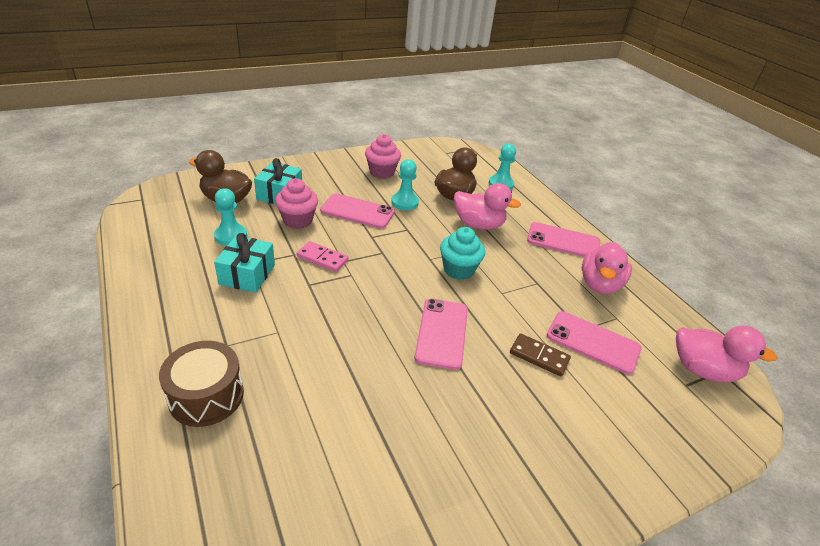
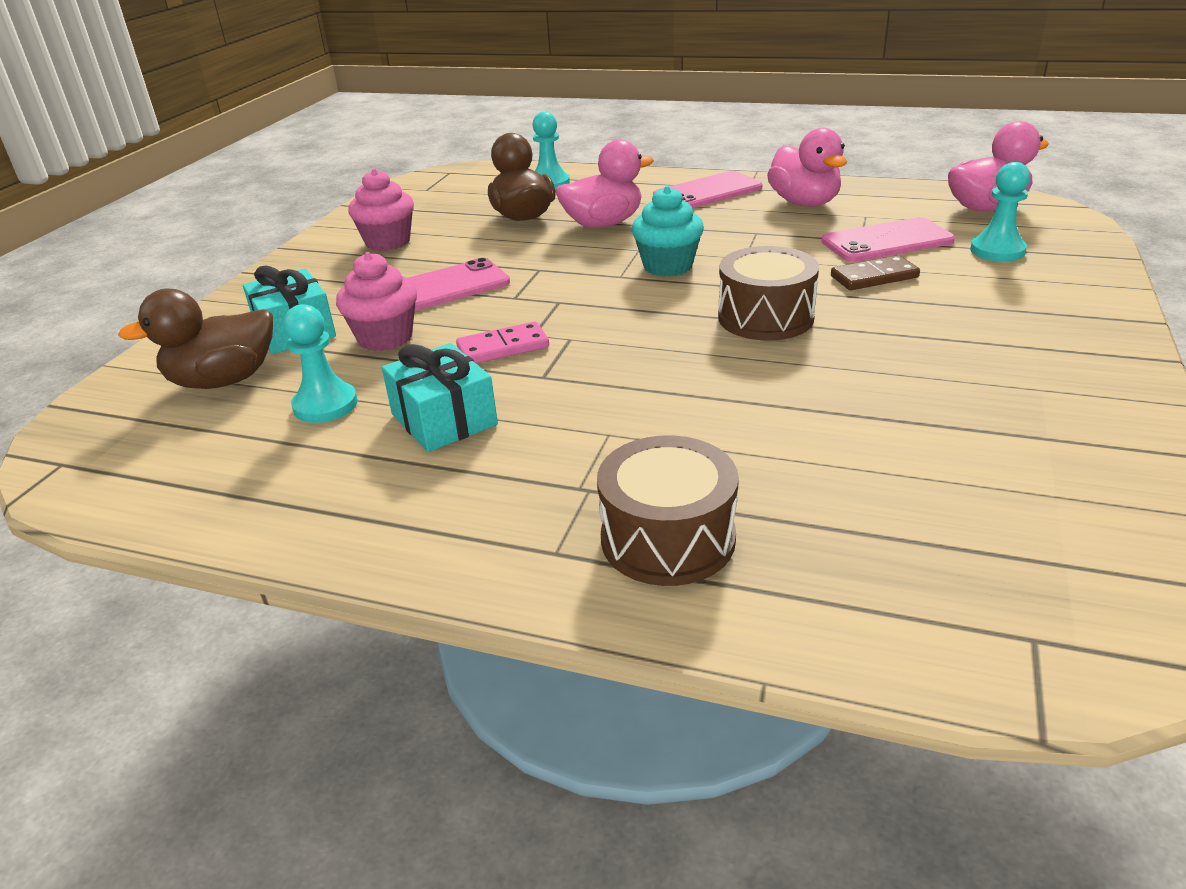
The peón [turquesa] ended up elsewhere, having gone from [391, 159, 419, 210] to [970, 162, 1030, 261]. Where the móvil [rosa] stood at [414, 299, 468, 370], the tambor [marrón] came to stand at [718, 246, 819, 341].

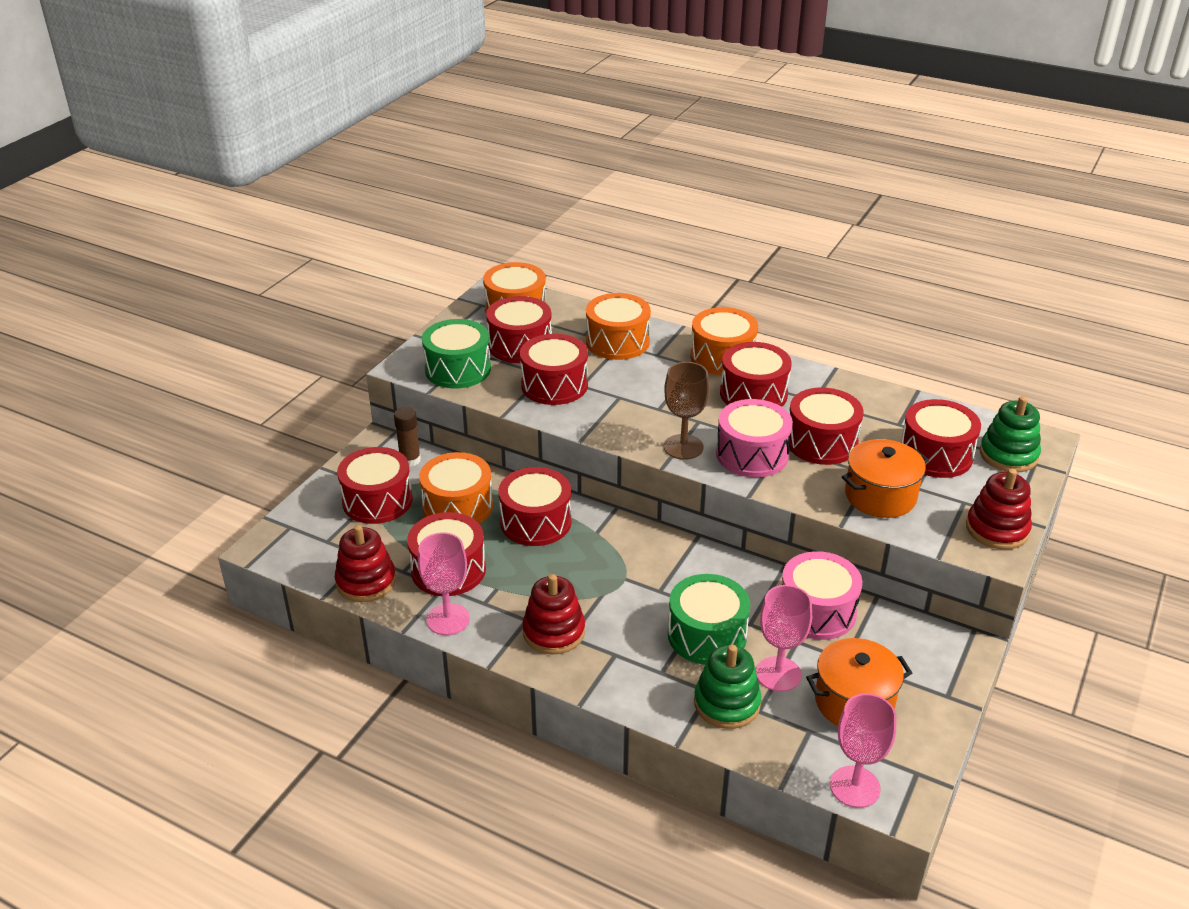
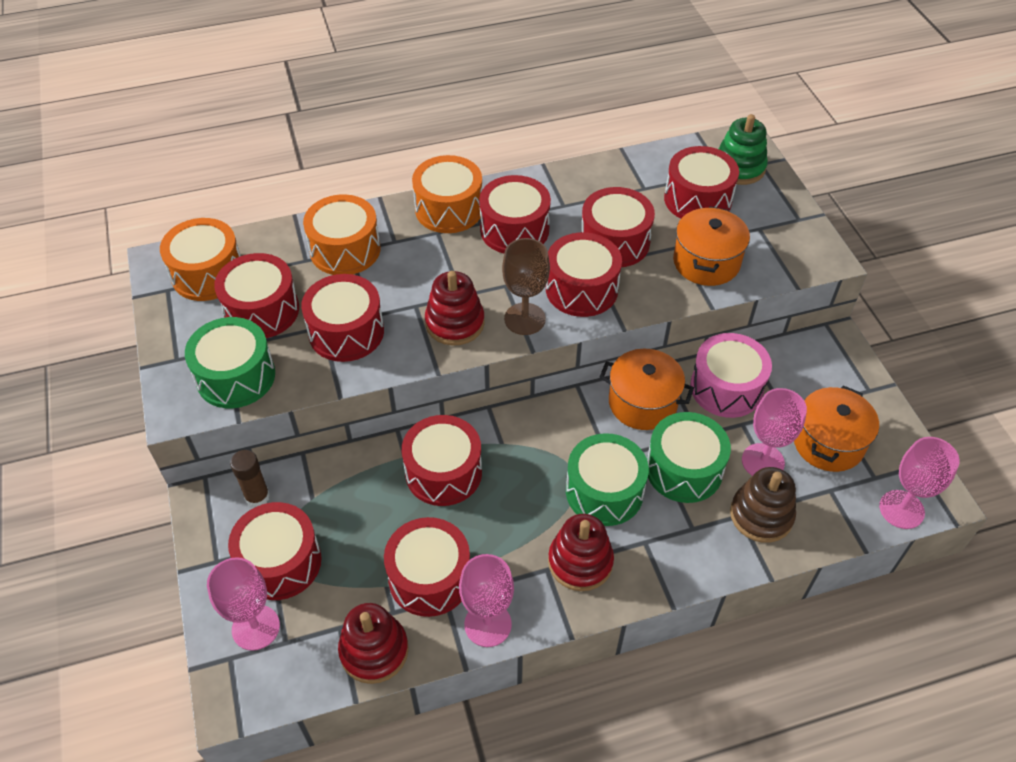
The second view lost the tambor [naranja] at [419, 452, 493, 524]. The second view gained the copa [rosa] at [207, 557, 280, 651]. The second view gained the tambor [verde] at [566, 433, 649, 526]. The second view gained the olla [naranja] at [600, 349, 694, 430]. The juguete apilable [rojo] ended up elsewhere, having gone from [966, 468, 1032, 550] to [425, 271, 485, 346]. What was the juguete apilable [verde] at [694, 644, 762, 729] turned into the juguete apilable [marrón] at [730, 467, 796, 543]. What was the tambor [rosa] at [716, 399, 793, 477] turned into the tambor [rojo] at [546, 232, 622, 317].

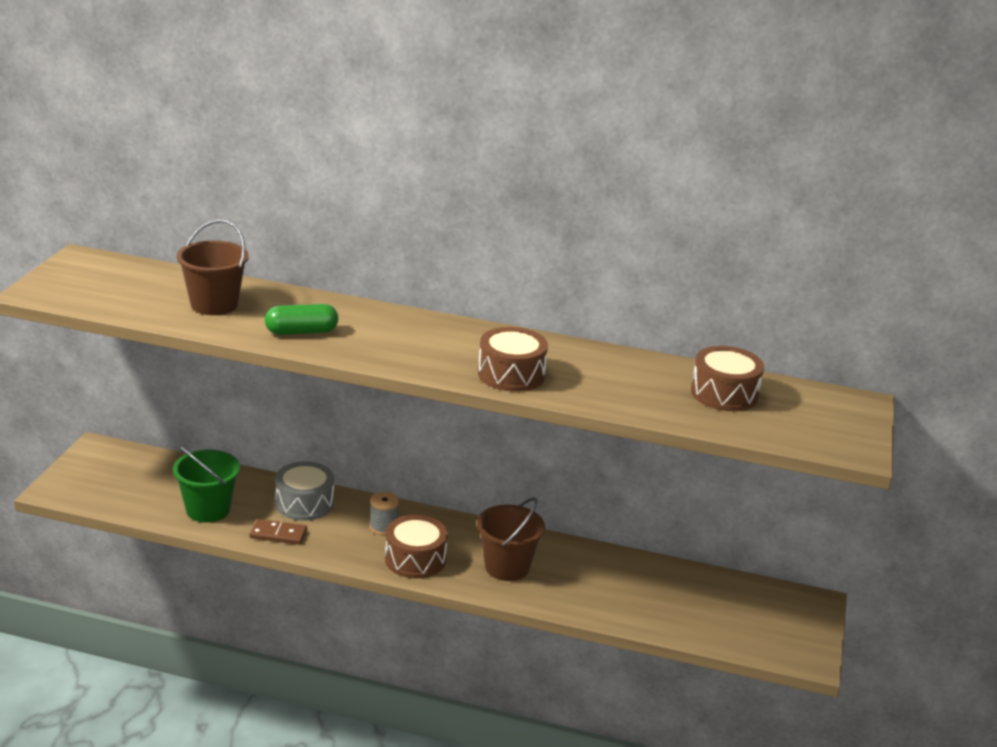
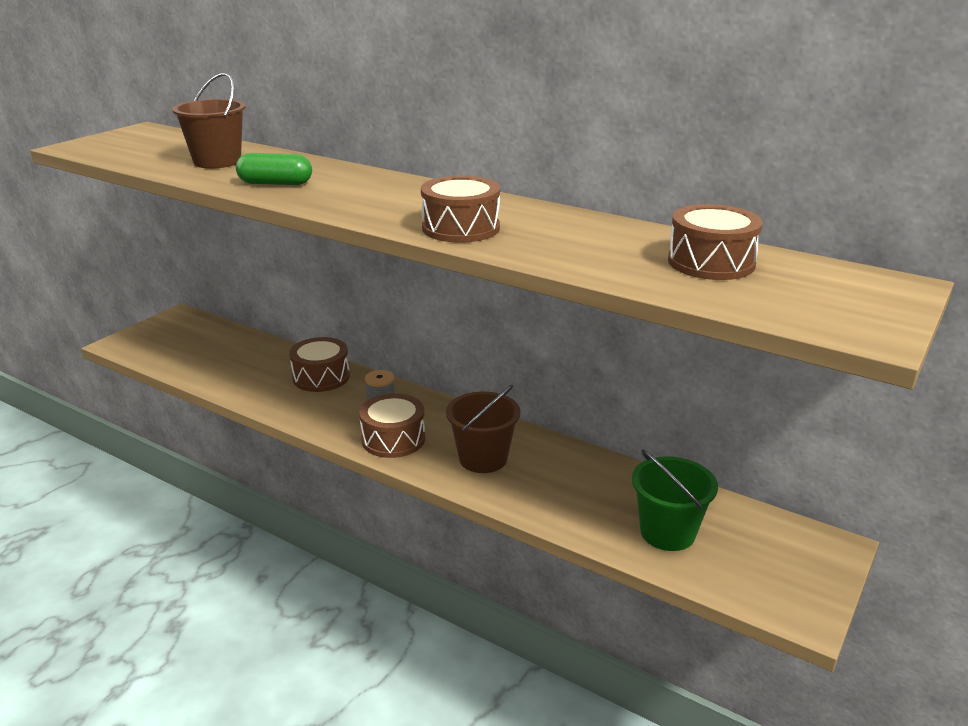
The second view lost the ficha de dominó [marrón] at [250, 519, 307, 545]. The balde [verde] ended up elsewhere, having gone from [173, 446, 240, 523] to [632, 450, 718, 551]. What was the tambor [gris] at [275, 461, 334, 521] turned into the tambor [marrón] at [289, 337, 350, 392].

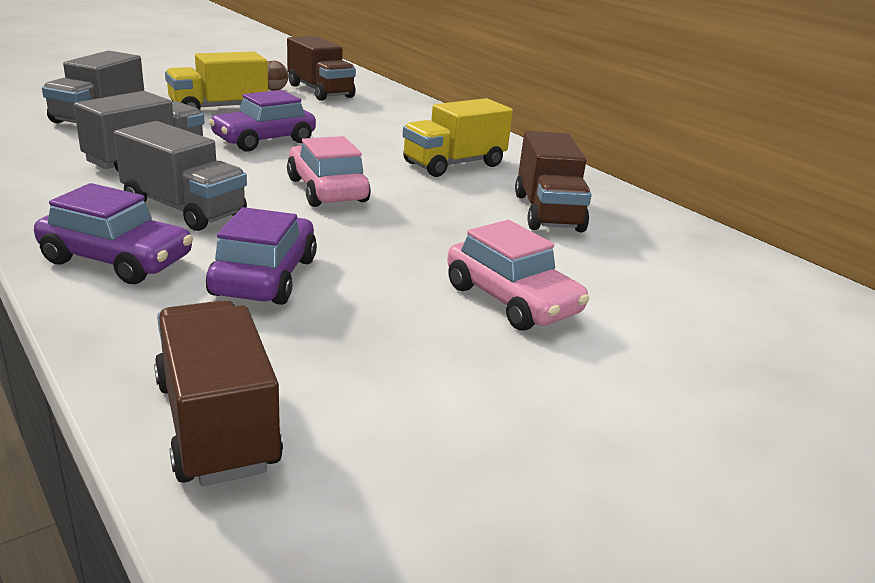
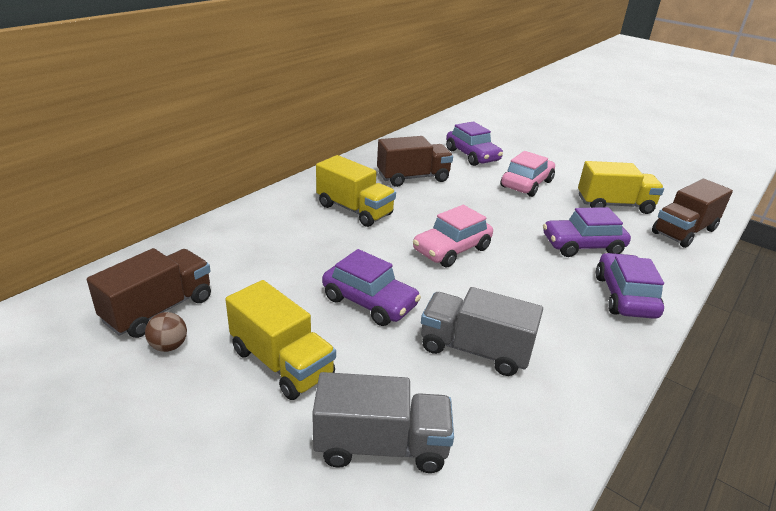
The second view lost the camión [gris] at [114, 121, 247, 231]. The second view gained the coche [morado] at [446, 121, 503, 166]. The second view gained the camión [amarillo] at [578, 161, 664, 214].

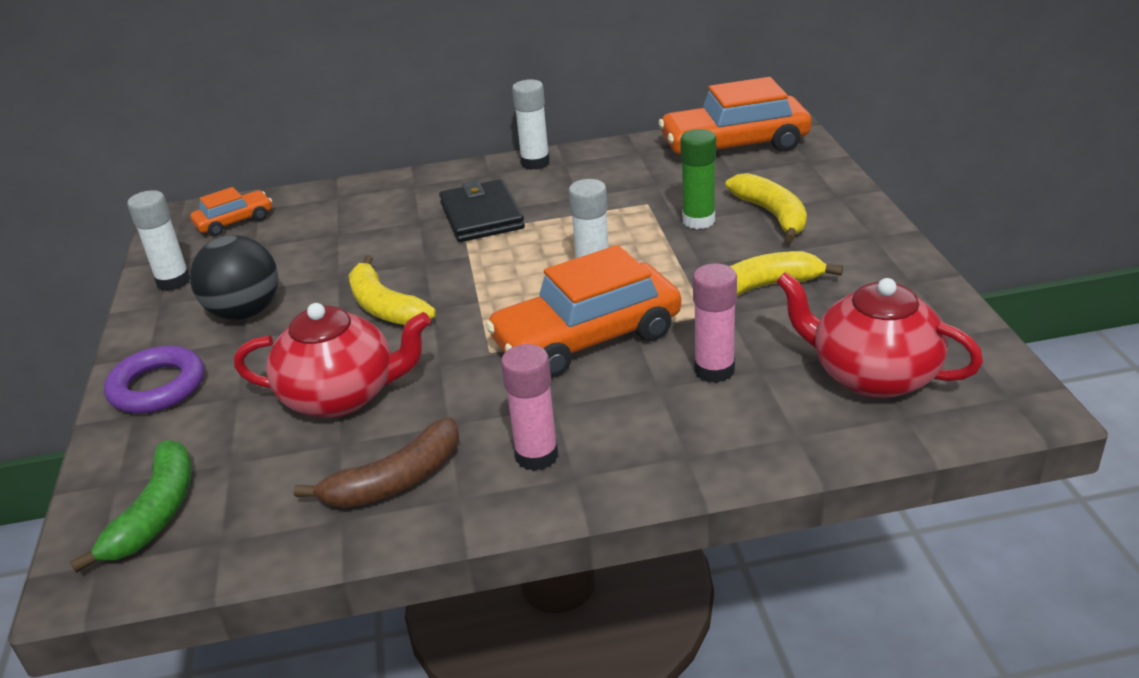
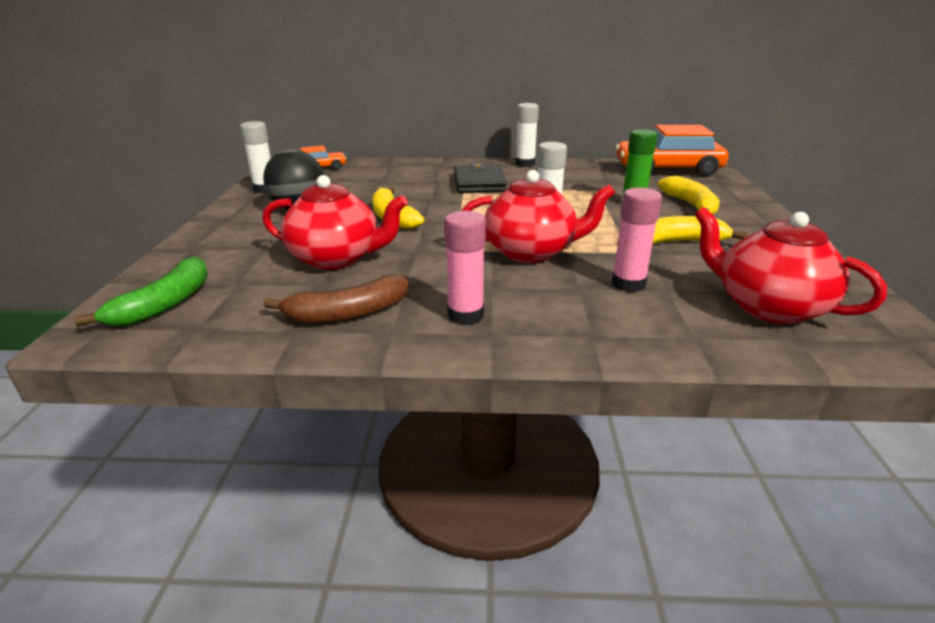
The second view lost the anillo [morado] at [104, 346, 204, 414]. Where the coche [naranja] stood at [486, 245, 681, 378], the tetera [rojo] came to stand at [461, 170, 615, 263].

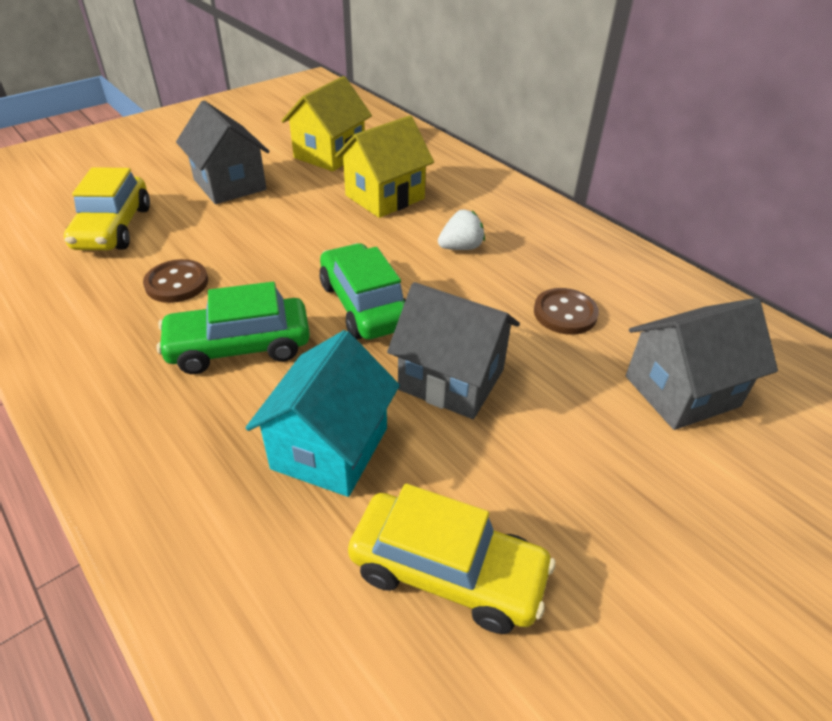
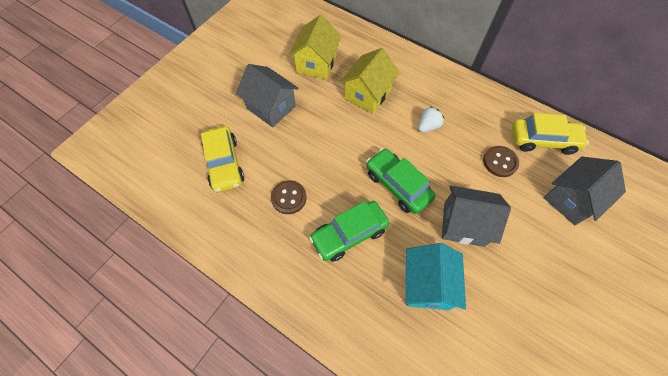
The coche [amarillo] ended up elsewhere, having gone from [348, 484, 555, 634] to [512, 113, 589, 155].

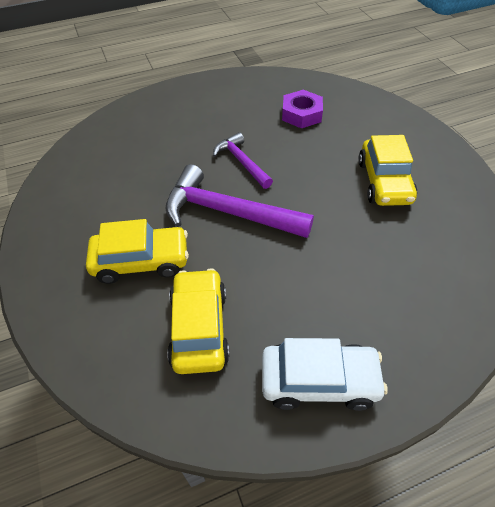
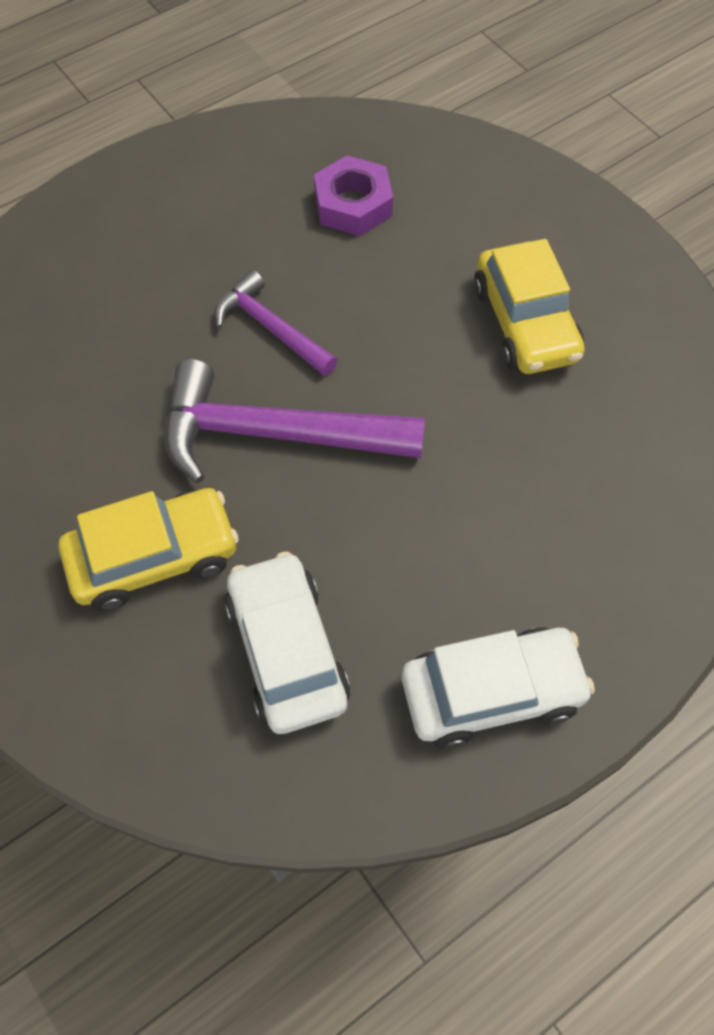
What was the coche [amarillo] at [167, 268, 230, 374] turned into the coche [blanco] at [225, 551, 350, 734].

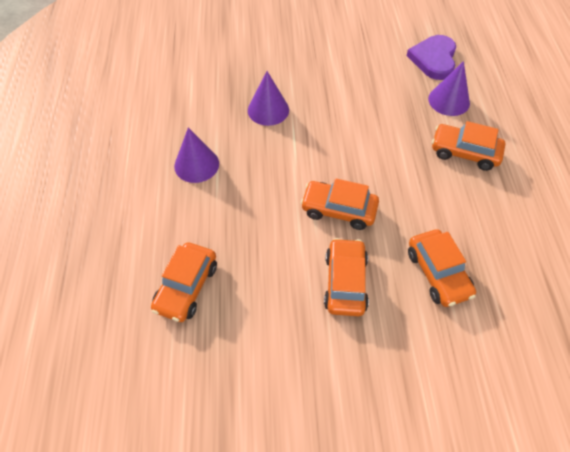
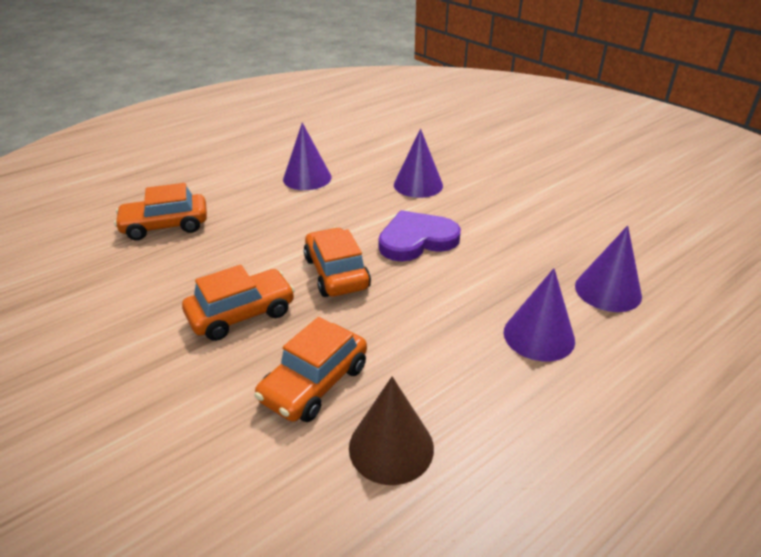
The second view gained the cono [marrón] at [349, 377, 434, 485]. The corazón [morado] ended up elsewhere, having gone from [406, 35, 456, 80] to [379, 210, 461, 261]. Where the coche [naranja] stood at [432, 121, 505, 171], the cono [morado] came to stand at [503, 268, 575, 361].

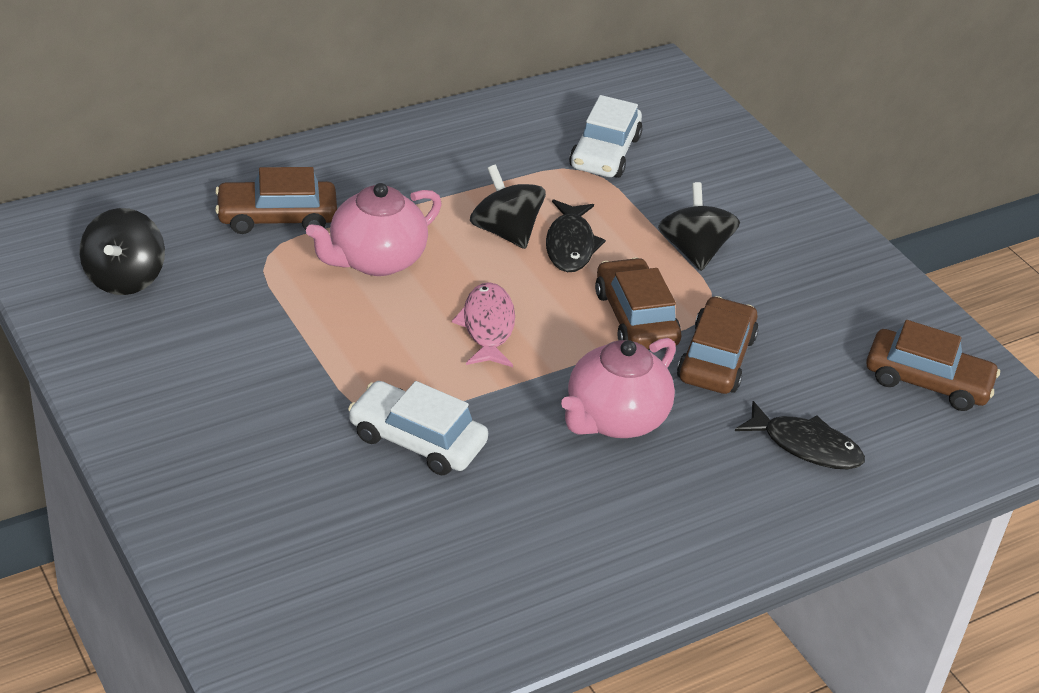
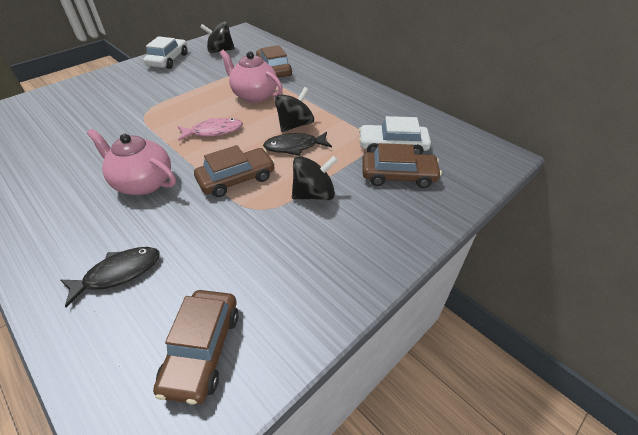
The coche [blanco] ended up elsewhere, having gone from [348, 381, 488, 475] to [144, 36, 187, 69]. The coche [marrón] ended up elsewhere, having gone from [677, 296, 759, 394] to [362, 143, 442, 188]. The pez [negro] at [735, 401, 865, 469] ended up facing another way, 135 degrees counterclockwise from before.

